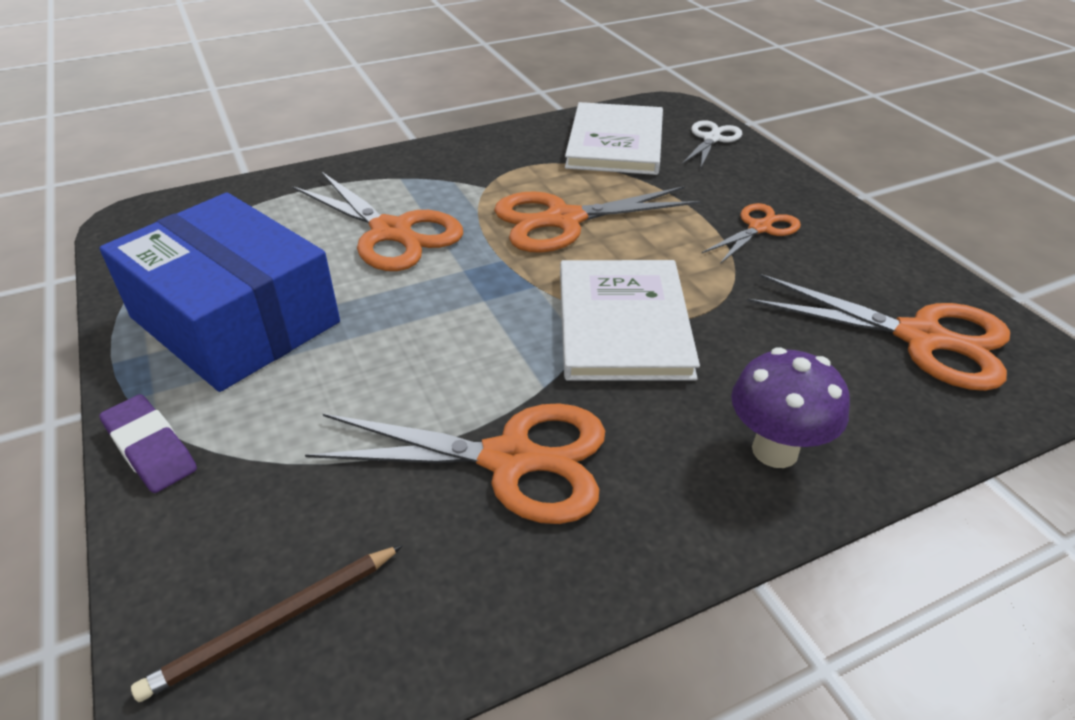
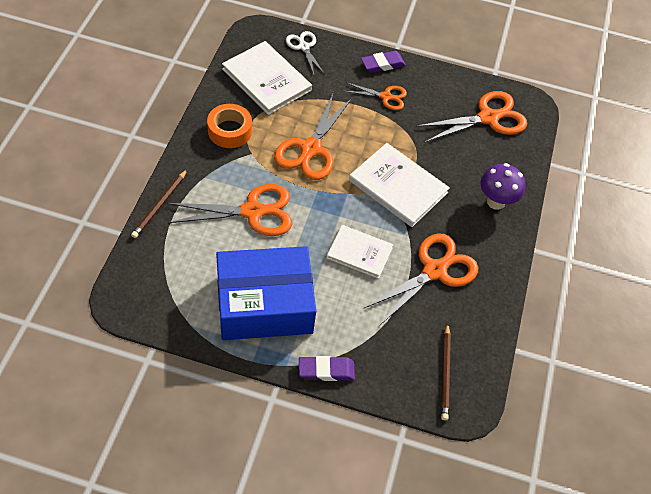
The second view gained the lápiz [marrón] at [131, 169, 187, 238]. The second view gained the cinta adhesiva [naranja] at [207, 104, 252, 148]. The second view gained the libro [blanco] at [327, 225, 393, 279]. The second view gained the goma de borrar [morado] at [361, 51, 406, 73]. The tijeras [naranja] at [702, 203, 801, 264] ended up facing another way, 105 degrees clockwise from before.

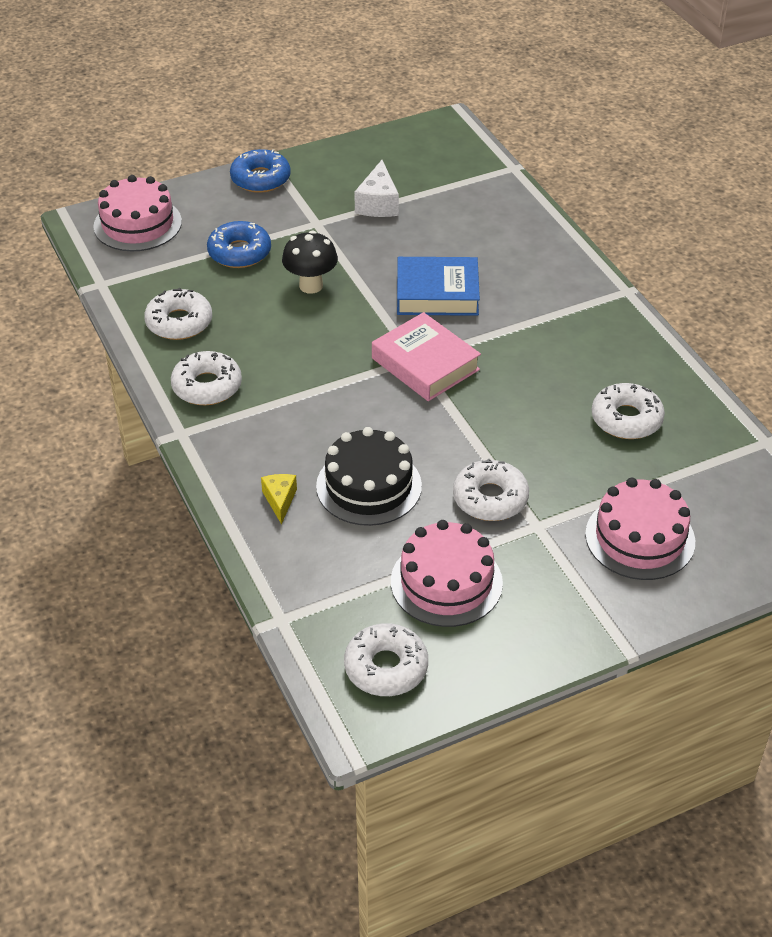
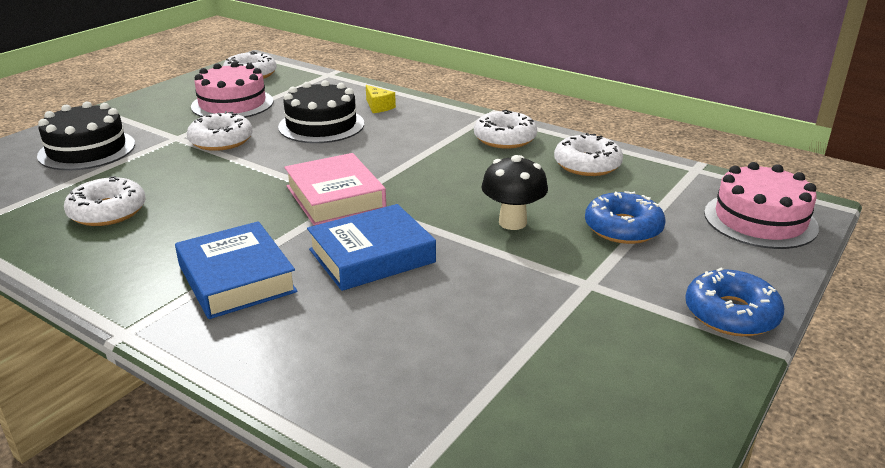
The second view lost the queso [blanco] at [354, 160, 399, 217]. The second view gained the libro [azul] at [175, 221, 298, 319]. What was the tarta [rosa] at [585, 478, 695, 580] turned into the tarta [negro] at [37, 101, 135, 170]. The libro [rosa] at [372, 312, 481, 401] ended up facing another way, 45 degrees clockwise from before.

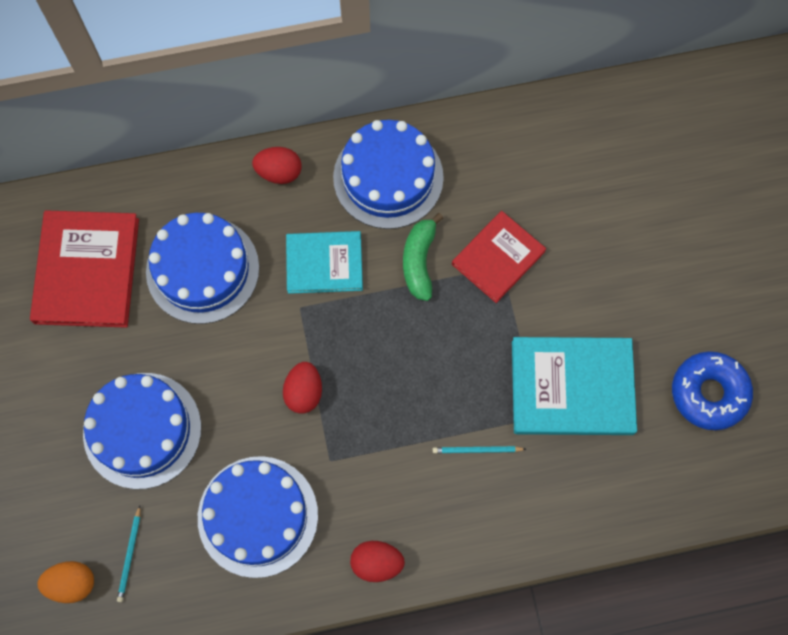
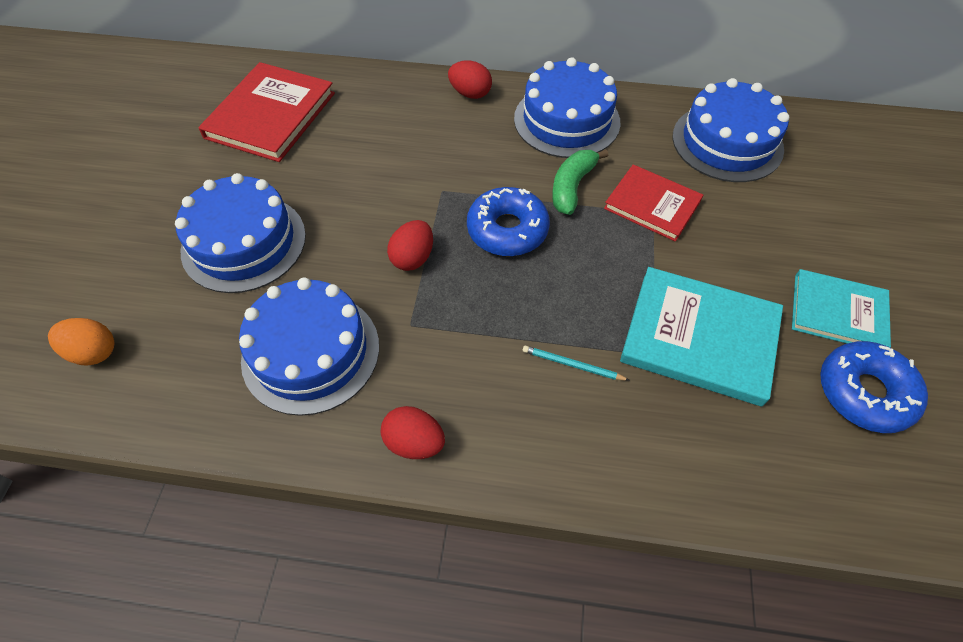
The second view lost the lápiz [turquesa] at [117, 505, 140, 602]. The second view gained the rosquilla [azul] at [467, 187, 550, 256]. The tarta [azul] ended up elsewhere, having gone from [146, 213, 259, 324] to [672, 78, 789, 182]. The libro [turquesa] ended up elsewhere, having gone from [286, 231, 363, 294] to [792, 269, 891, 348]. The libro [rojo] at [452, 211, 546, 303] ended up facing another way, 60 degrees clockwise from before.

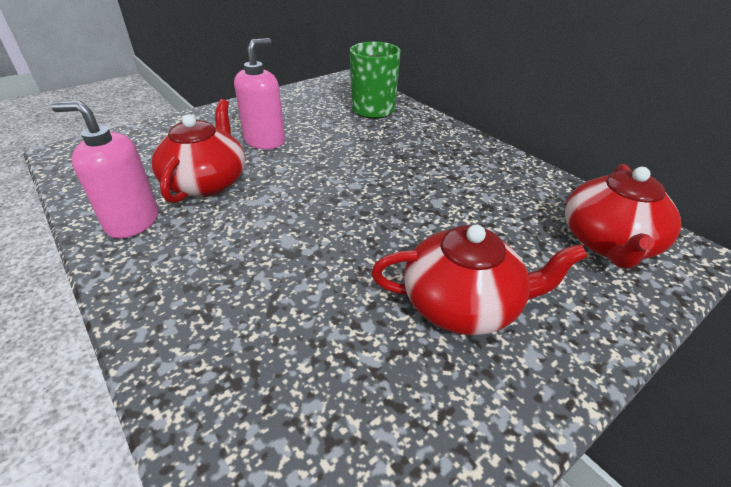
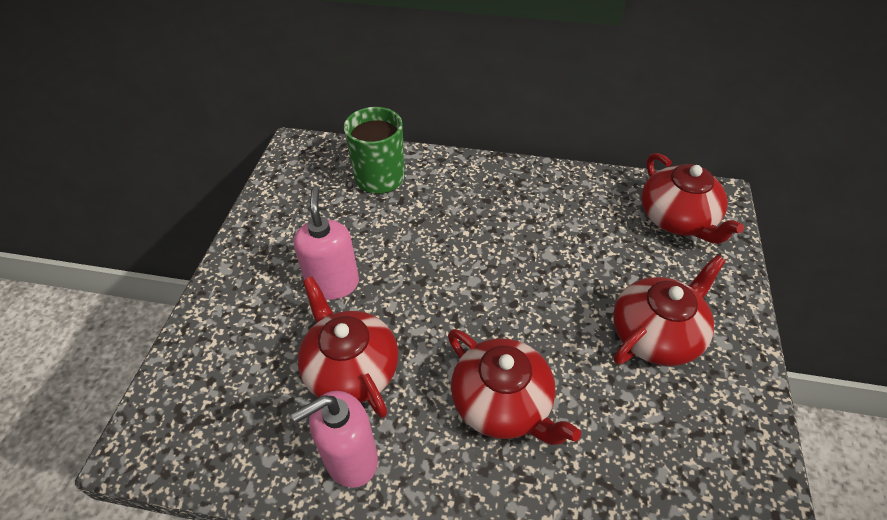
The second view gained the tetera [rojo] at [448, 329, 581, 445].

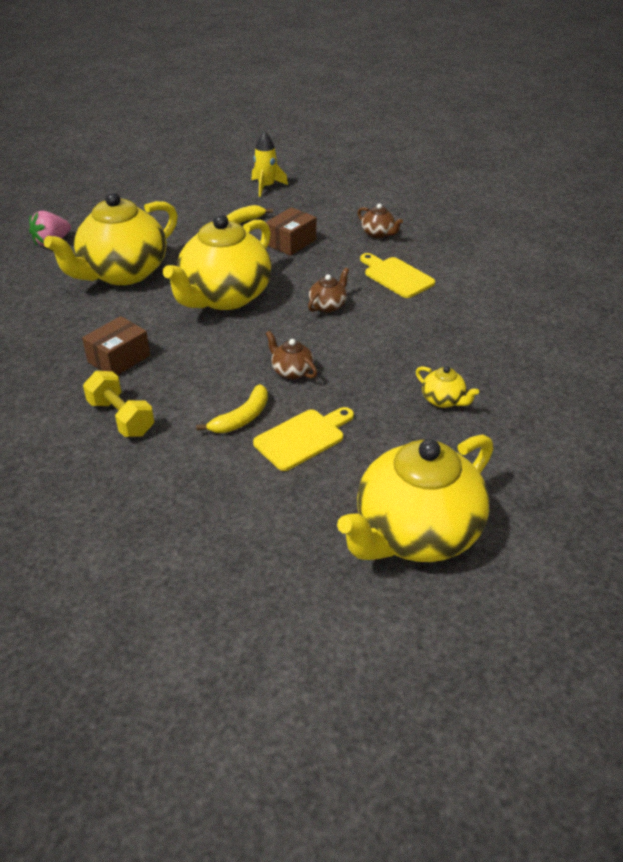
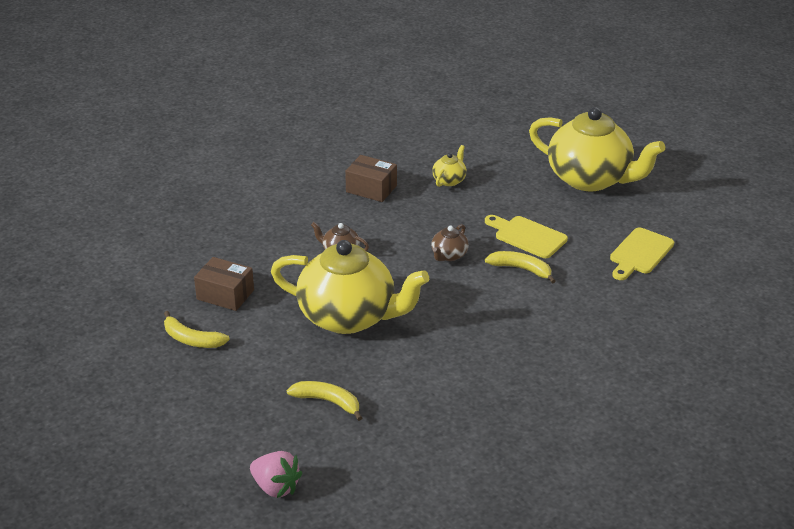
The second view lost the mancuerna [amarillo] at [83, 371, 154, 437]. The second view lost the cohete [amarillo] at [252, 131, 288, 197]. The second view lost the tetera [marrón] at [358, 204, 403, 238]. The caja [marrón] ended up elsewhere, having gone from [82, 316, 150, 375] to [345, 155, 397, 202]. The tabla de cortar [amarillo] ended up elsewhere, having gone from [360, 253, 435, 298] to [610, 227, 674, 280]. Where the tetera [amarillo] stood at [44, 192, 178, 285], the plátano [amarillo] came to stand at [287, 381, 362, 421].

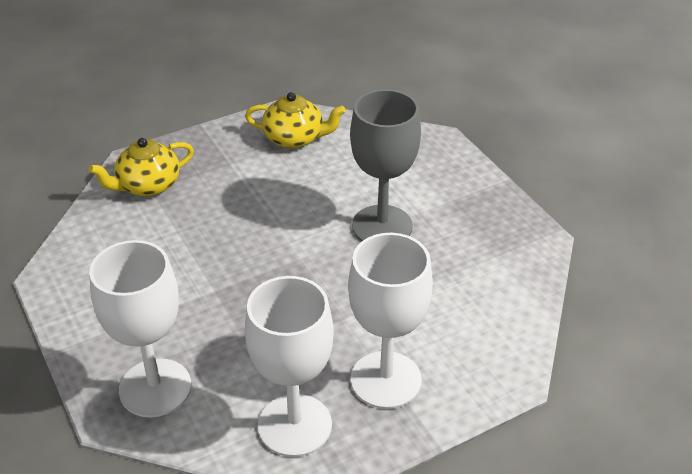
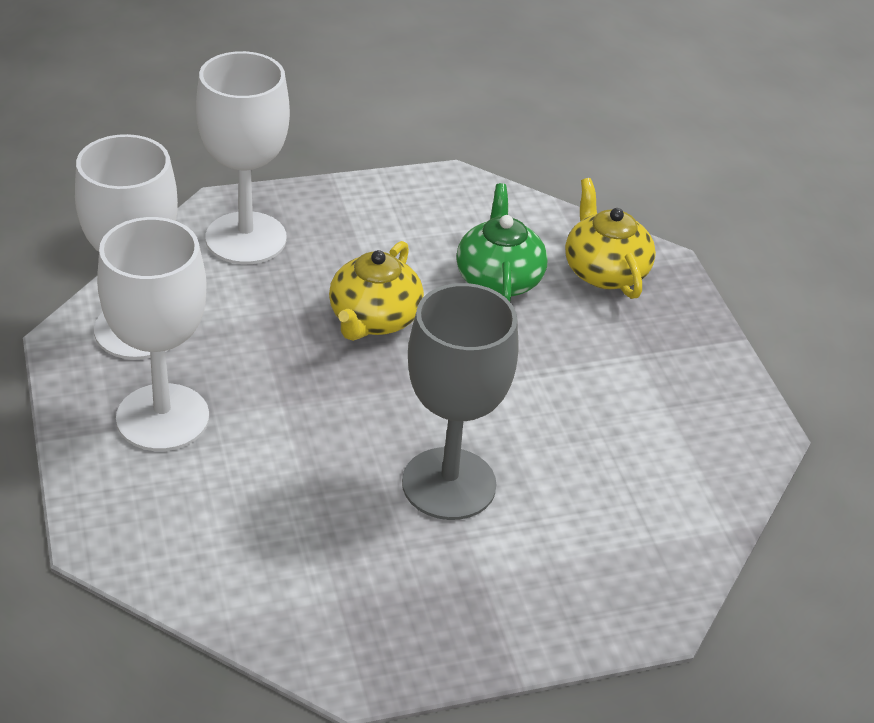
The second view gained the tetera [verde] at [456, 183, 548, 302]. The tetera [amarillo] ended up elsewhere, having gone from [245, 92, 346, 149] to [329, 241, 424, 341].

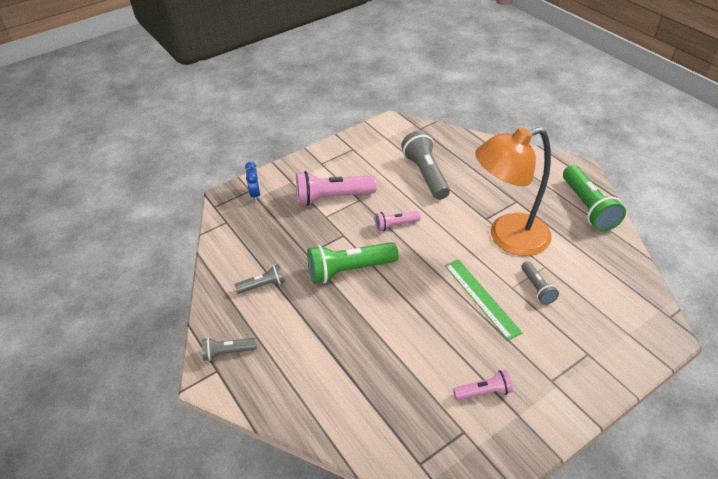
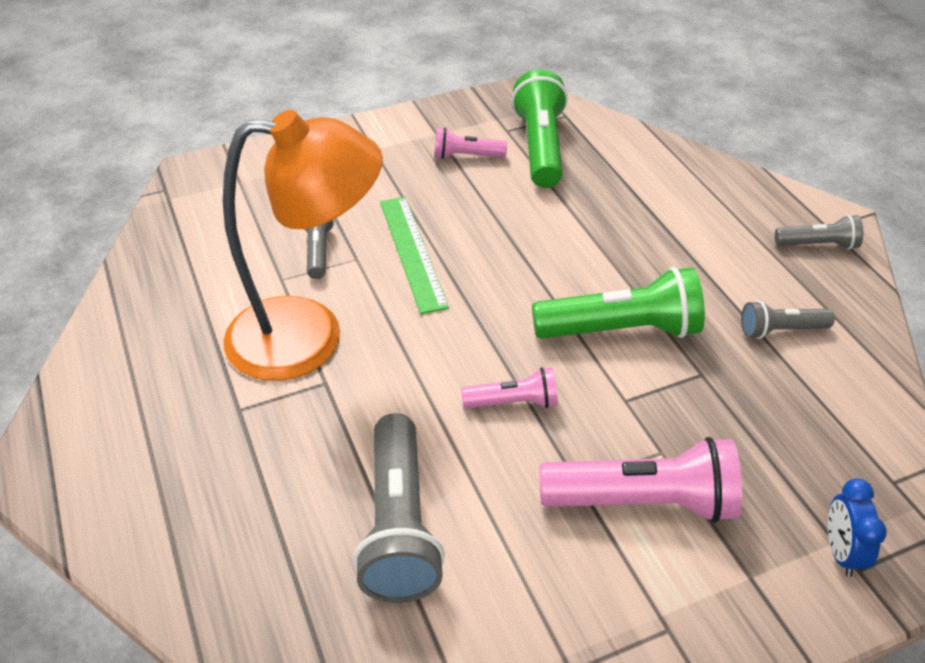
The lámpara de mano [verde] ended up elsewhere, having gone from [563, 165, 626, 231] to [511, 69, 568, 188].

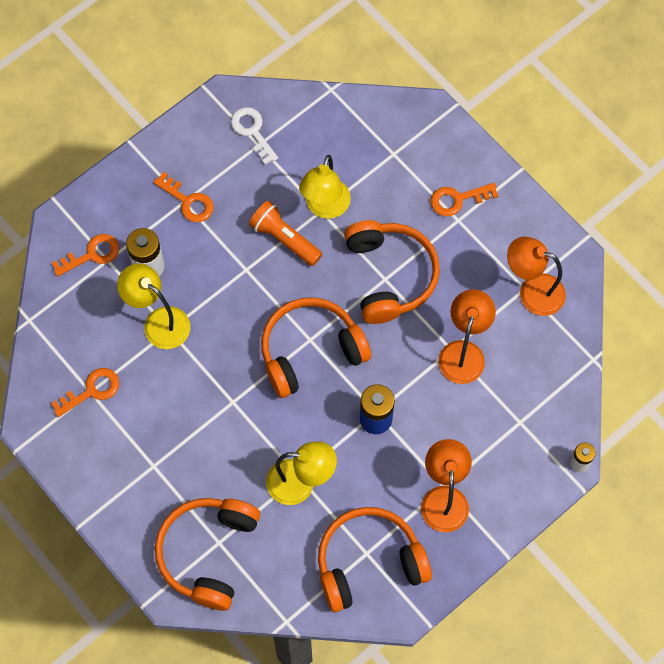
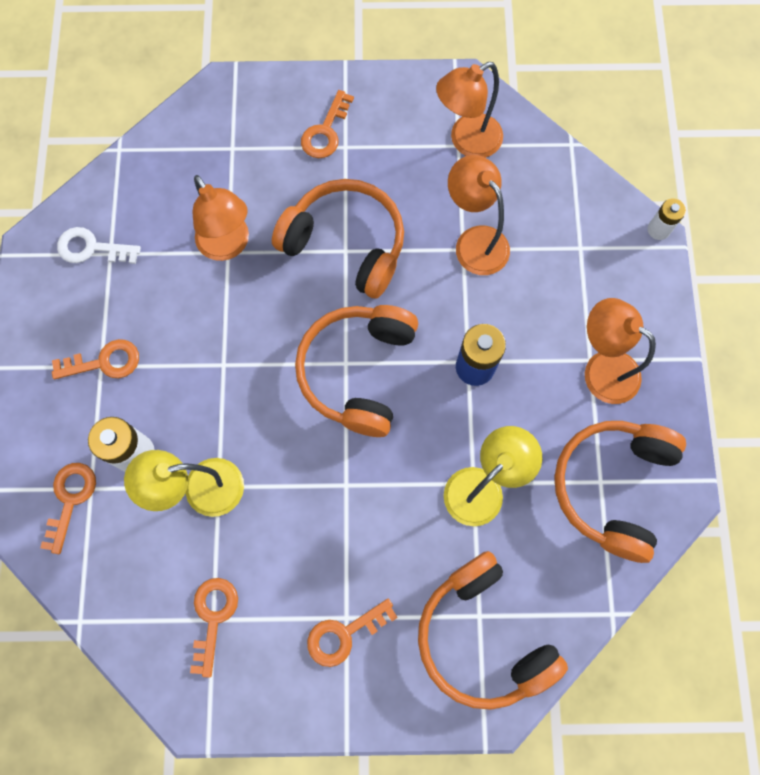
The second view lost the lámpara de mano [naranja] at [249, 201, 322, 266]. The second view gained the llave [naranja] at [307, 599, 398, 667]. What was the lámpara [amarillo] at [299, 155, 351, 219] turned into the lámpara [naranja] at [193, 175, 249, 261].

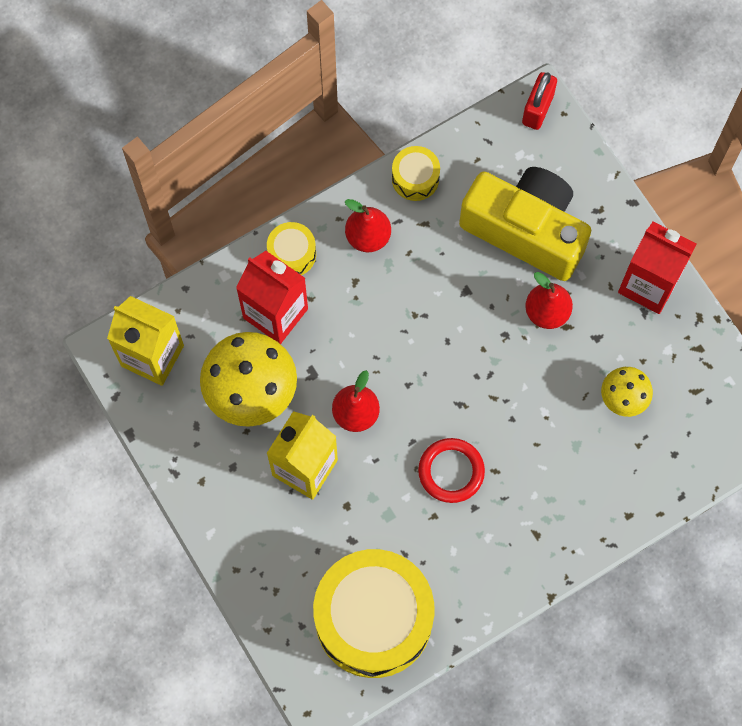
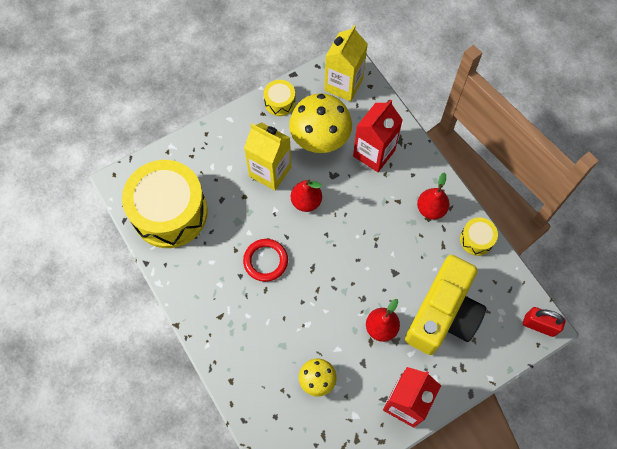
The tambor [amarillo] ended up elsewhere, having gone from [267, 222, 316, 275] to [264, 80, 295, 116].

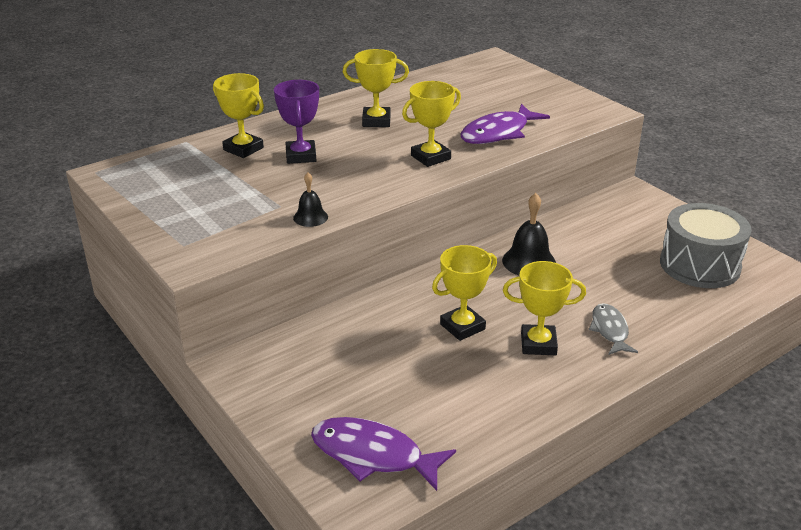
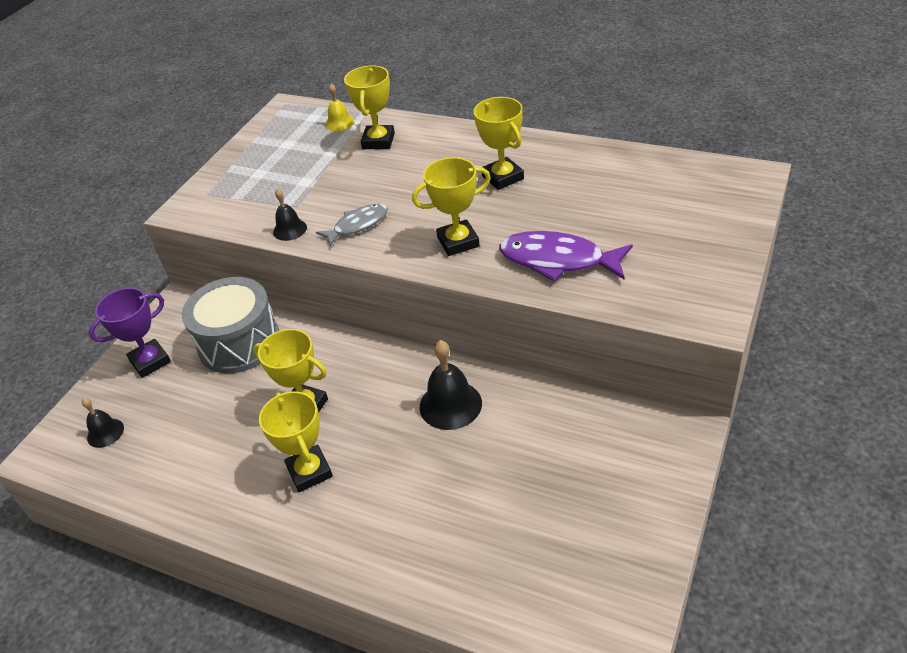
The second view gained the campana [amarillo] at [325, 84, 354, 131]. The trofeo [morado] ended up elsewhere, having gone from [274, 80, 319, 164] to [89, 288, 171, 378]. The pez [gris] ended up elsewhere, having gone from [589, 303, 638, 355] to [316, 204, 388, 247]. The tambor [gris] ended up elsewhere, having gone from [660, 203, 752, 288] to [182, 277, 279, 373]. Where the pez [morado] stood at [311, 417, 456, 491], the campana [negro] came to stand at [82, 398, 124, 448]. The trofeo [amarillo] at [402, 81, 461, 167] ended up facing another way, 45 degrees counterclockwise from before.

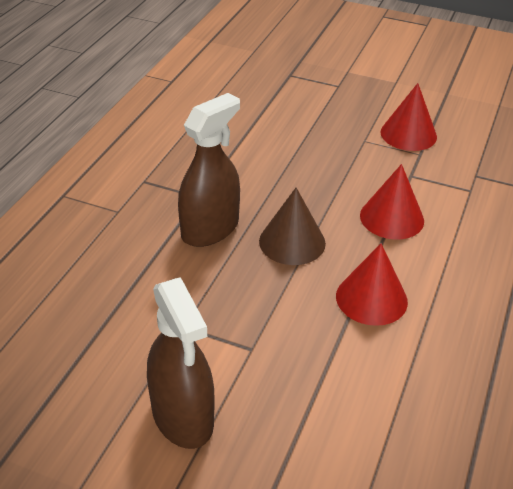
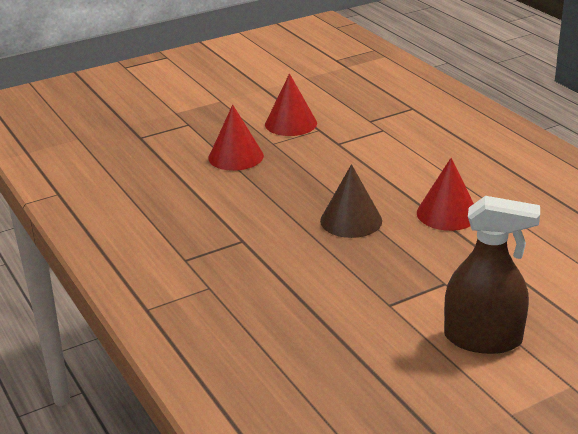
The second view lost the pulverizador [marrón] at [178, 93, 240, 247]. The cono [rojo] ended up elsewhere, having gone from [360, 164, 424, 239] to [208, 105, 264, 171].

